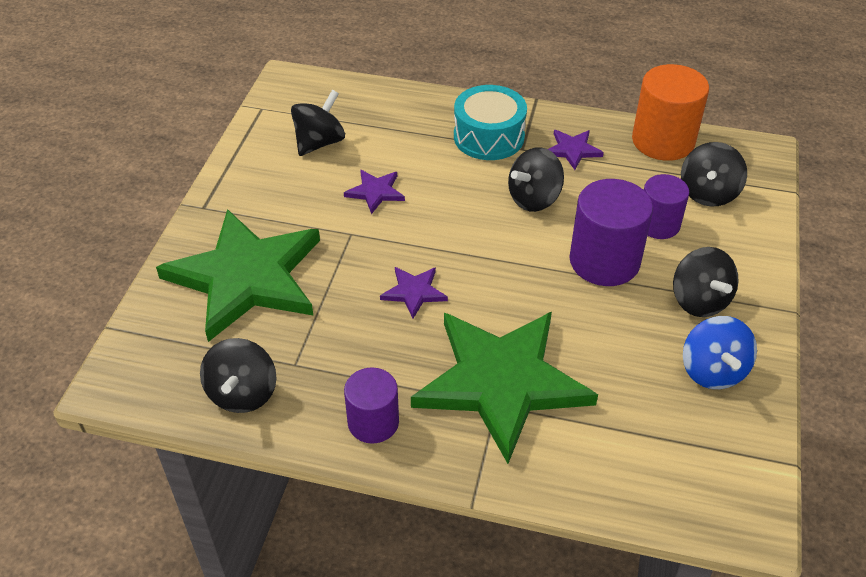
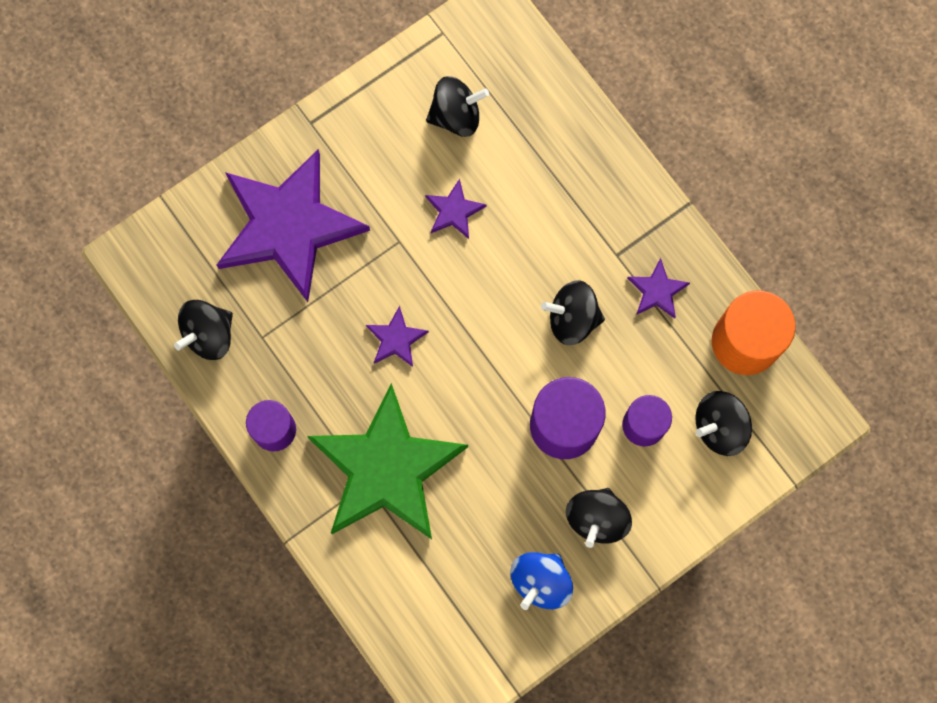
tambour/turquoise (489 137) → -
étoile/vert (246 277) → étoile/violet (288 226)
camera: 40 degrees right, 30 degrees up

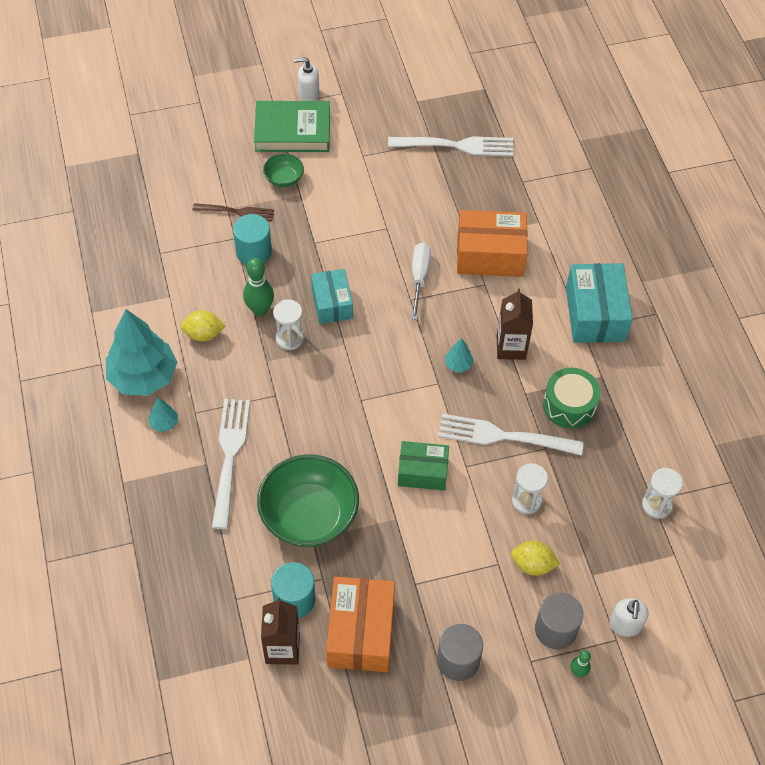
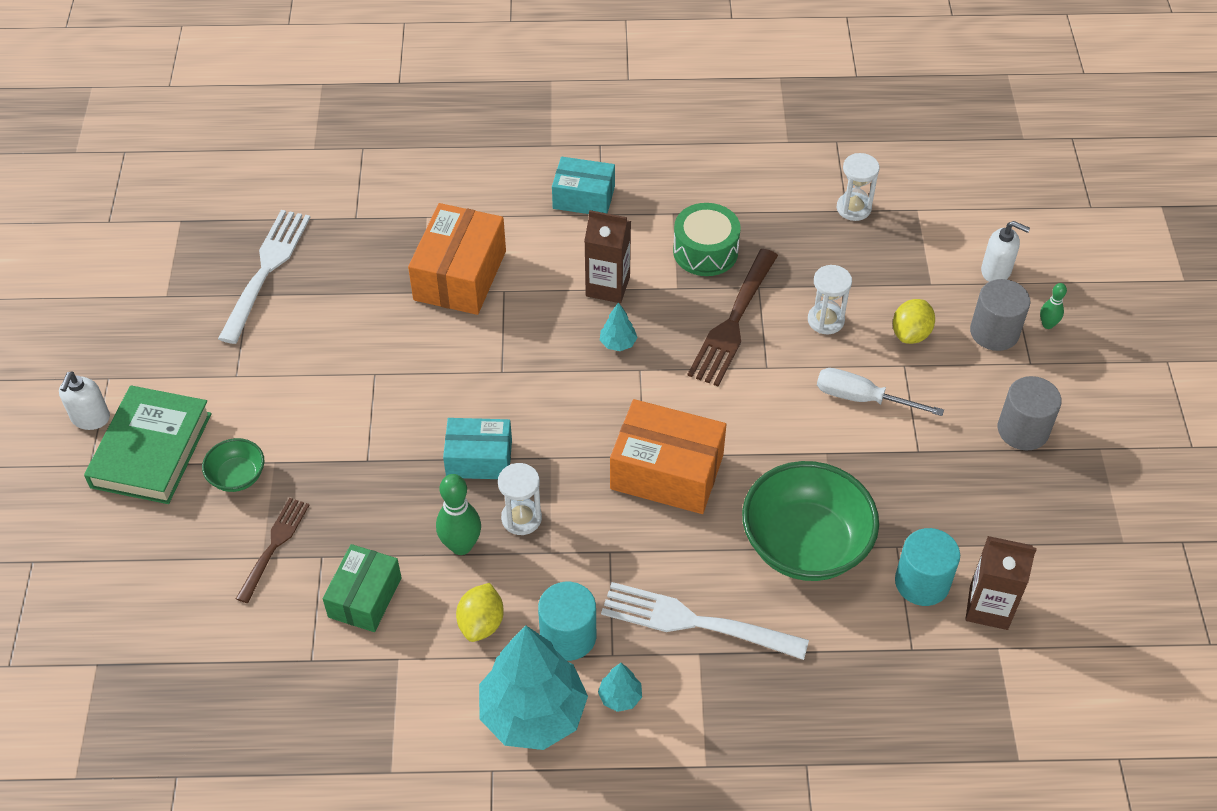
cylindre/turquoise (254 252) → cylindre/turquoise (568 636), moved
boîte/orange (361 632) → boîte/orange (667 472), moved
boîte/vert (422 472) → boîte/vert (365 597), moved
tournevis/blanc (419 278) → tournevis/blanc (862 398), moved
fourchette/blanc (504 436) → fourchette/marron (733 321)
boîte/turquoise (595 314) → boîte/turquoise (583 197), x0.65
camera: 75 degrees left, 5 degrees down

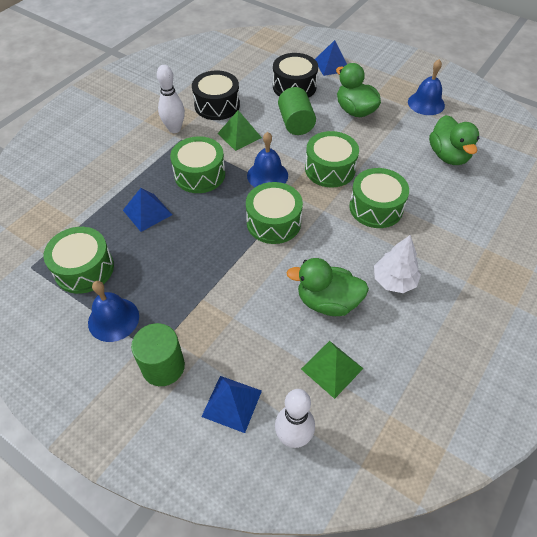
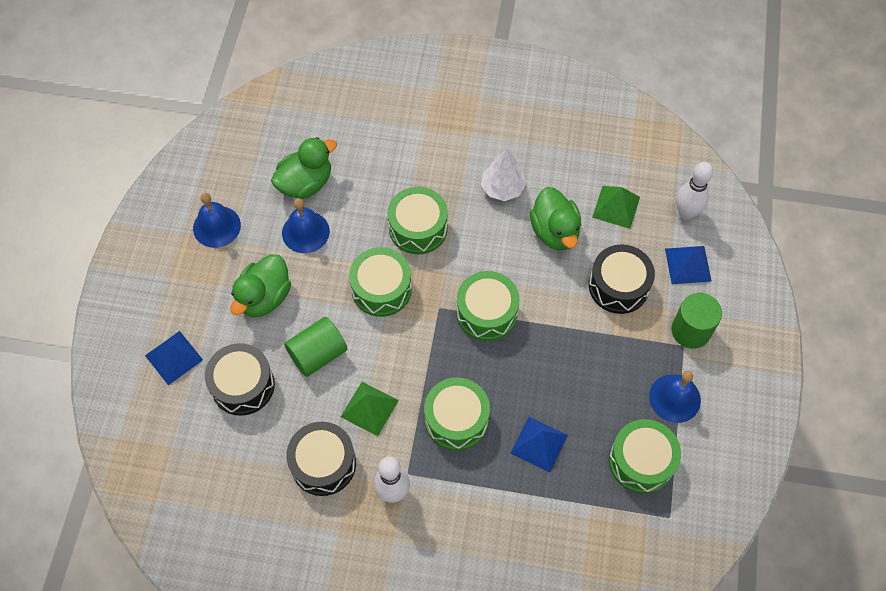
- → tambour/noir (618 286)
cloche/bleu (267 175) → cloche/bleu (305 232), moved
camera: 115 degrees left, 10 degrees up

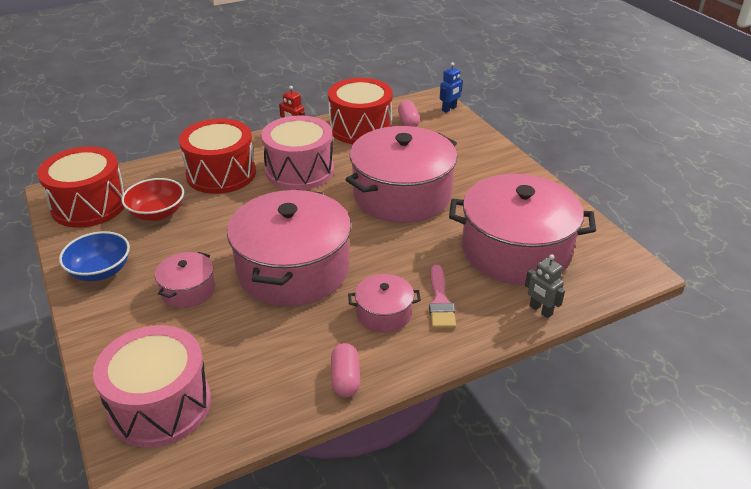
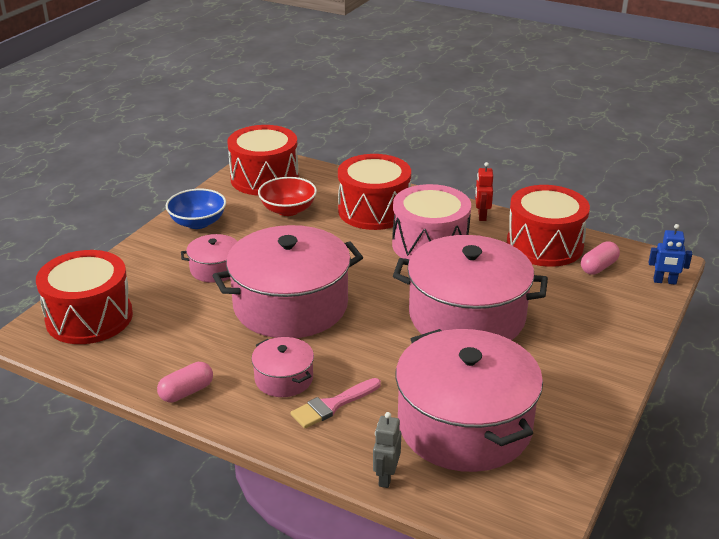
tambour/rose (160 405) → tambour/rouge (89 317)
camera: 55 degrees right, 5 degrees down

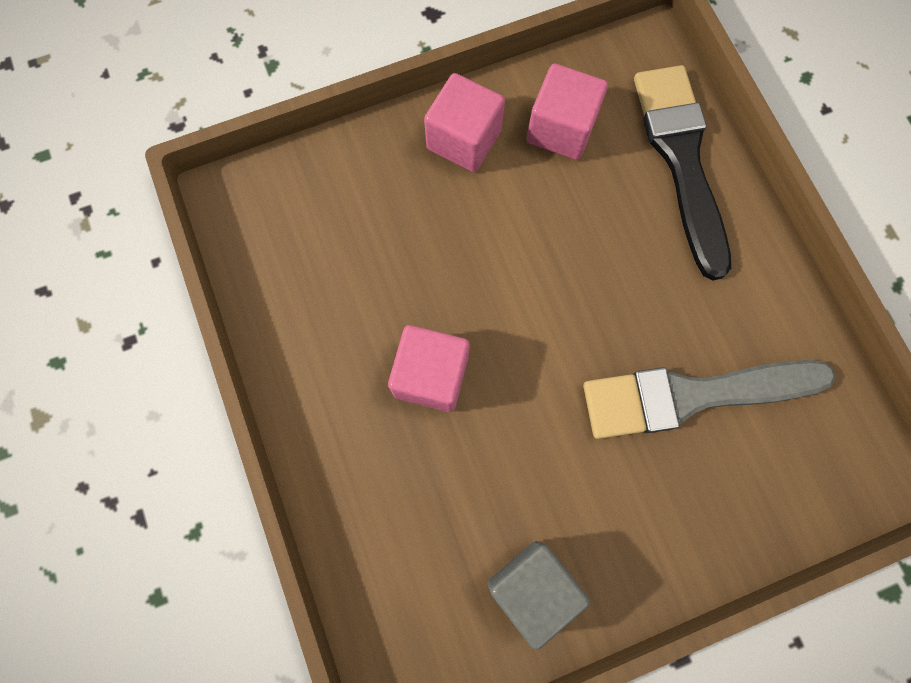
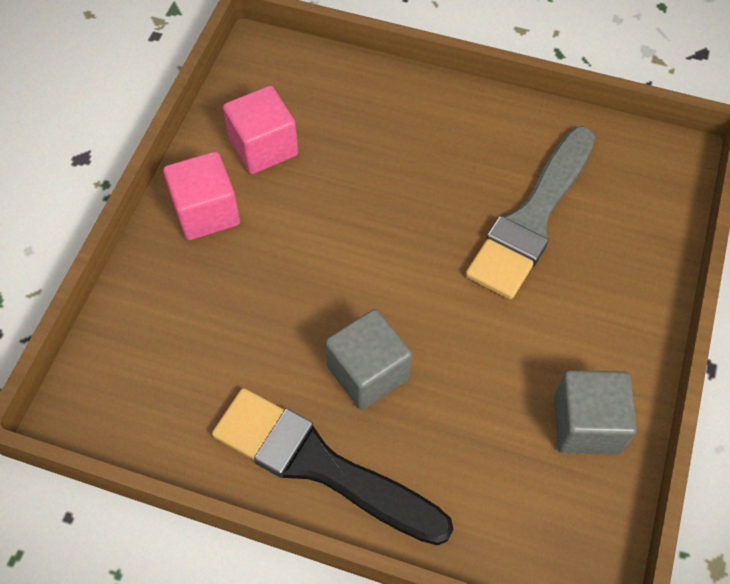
pinceau/noir (681 159) → pinceau/noir (320 465), moved
cube/rose (431 375) → cube/gris (368 372)
camera: 50 degrees left, 15 degrees down

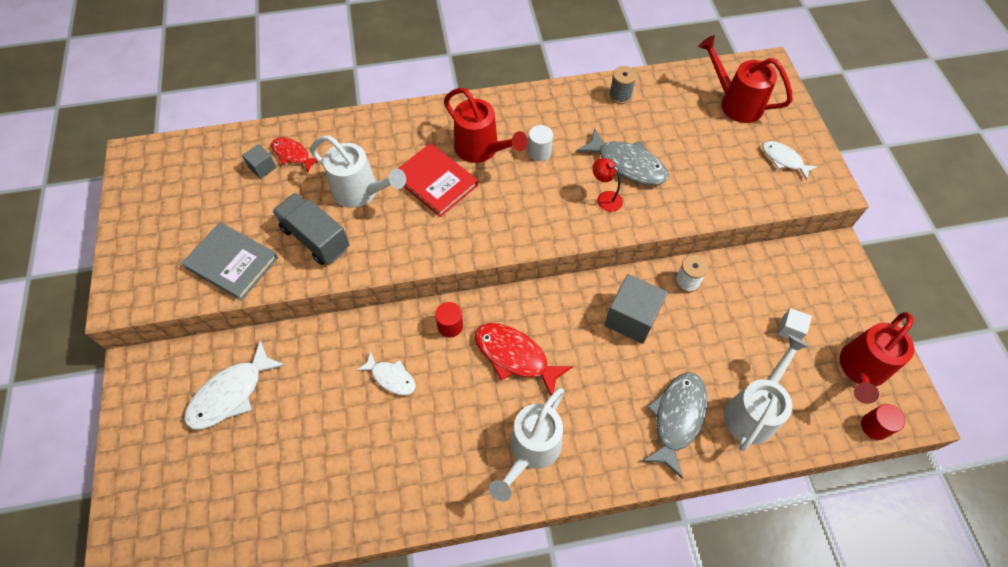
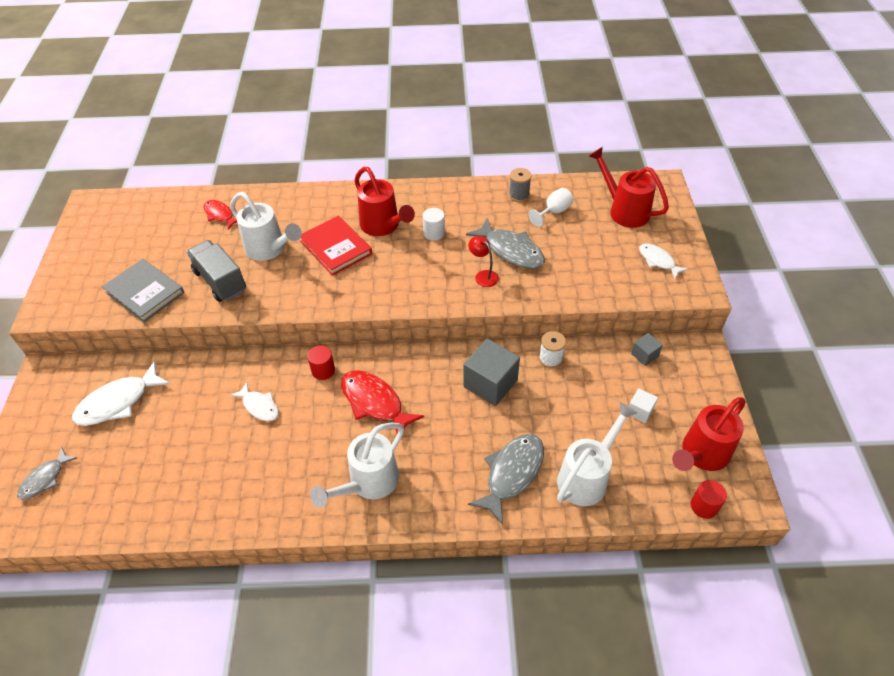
- → poisson/gris (45 479)
- → verre à pied/blanc (553 212)
cube/gris (262 167) → cube/gris (644 355), moved
camera: 10 degrees right, 10 degrees down

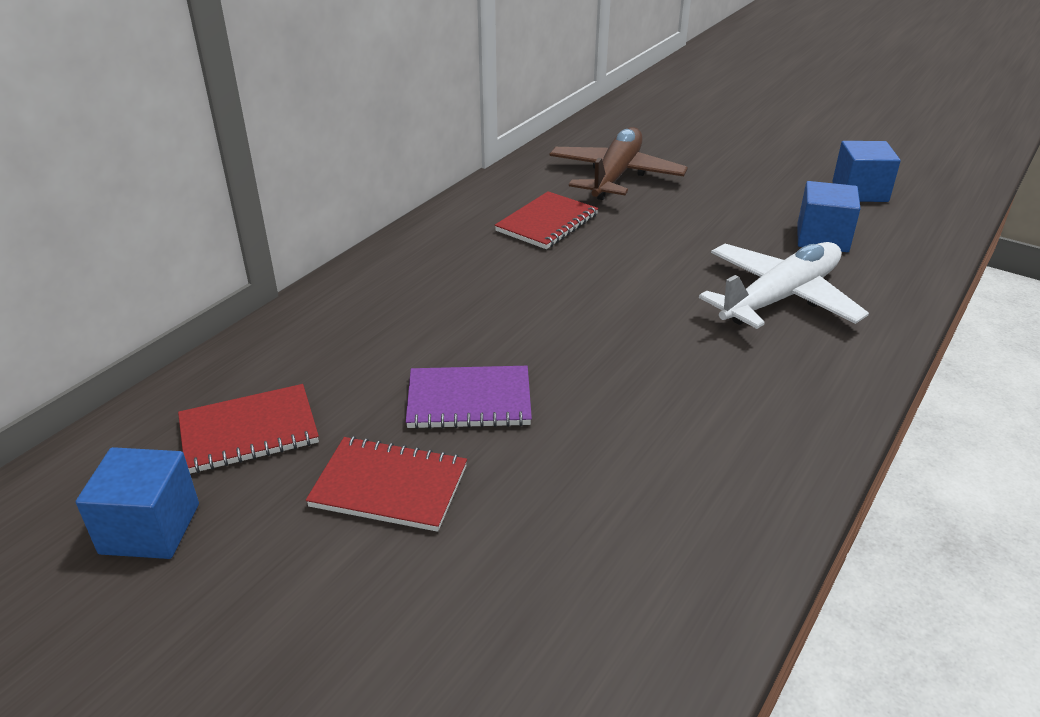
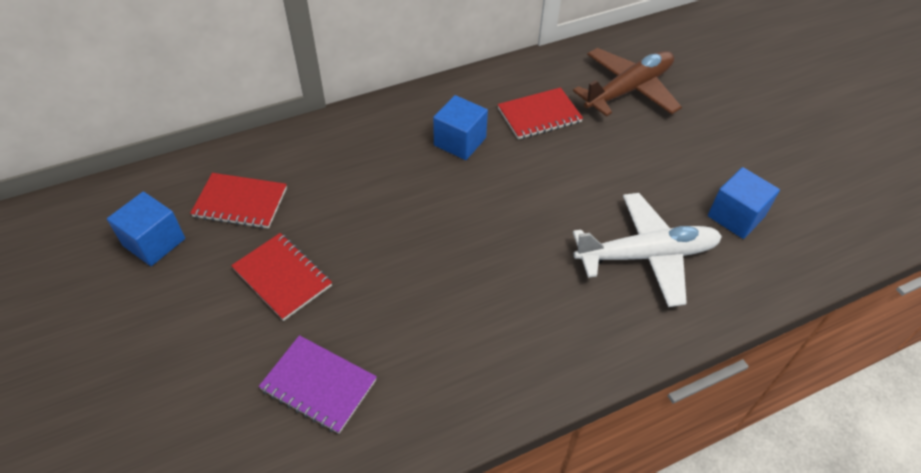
carnet/violet (469 400) → carnet/violet (319 385), moved
cube/bleu (860 192) → cube/bleu (460 141), moved
camera: 30 degrees right, 15 degrees up

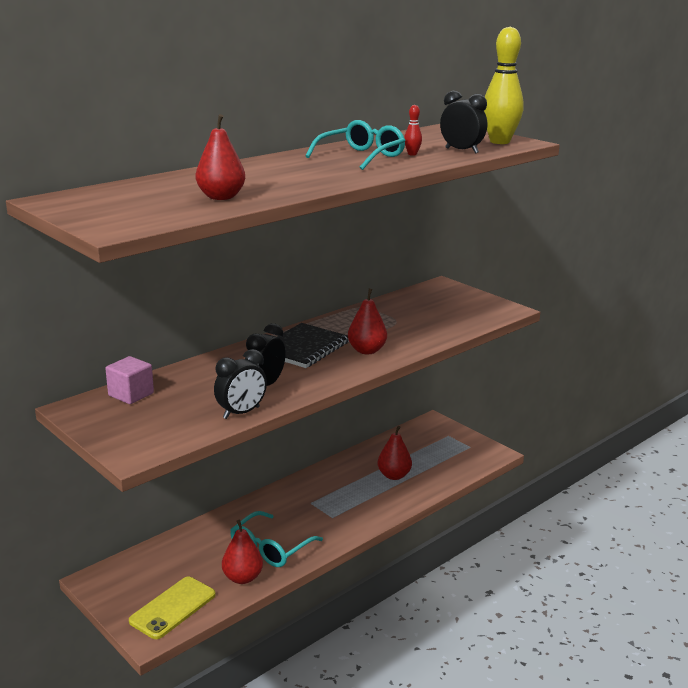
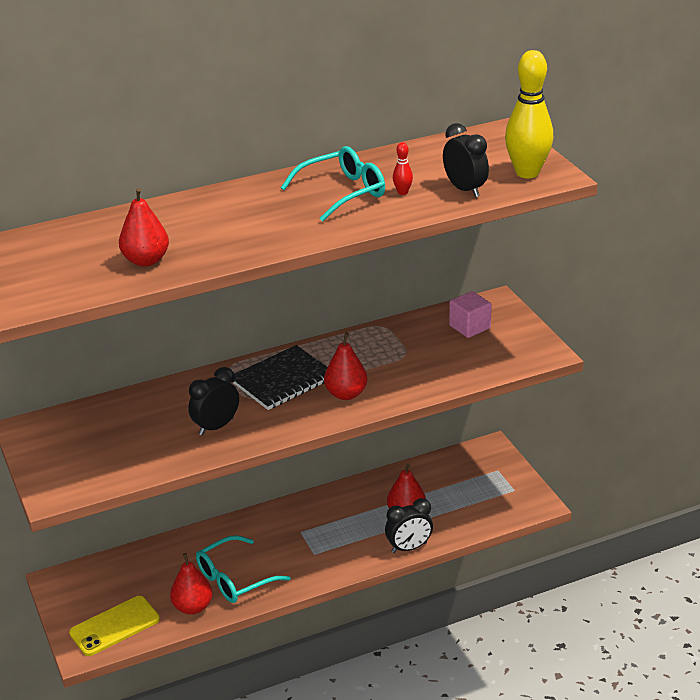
cube/rose (131 394) → cube/rose (469 327), moved
réveil/noir (241 413) → réveil/noir (409 548), moved
camera: 20 degrees right, 10 degrees up

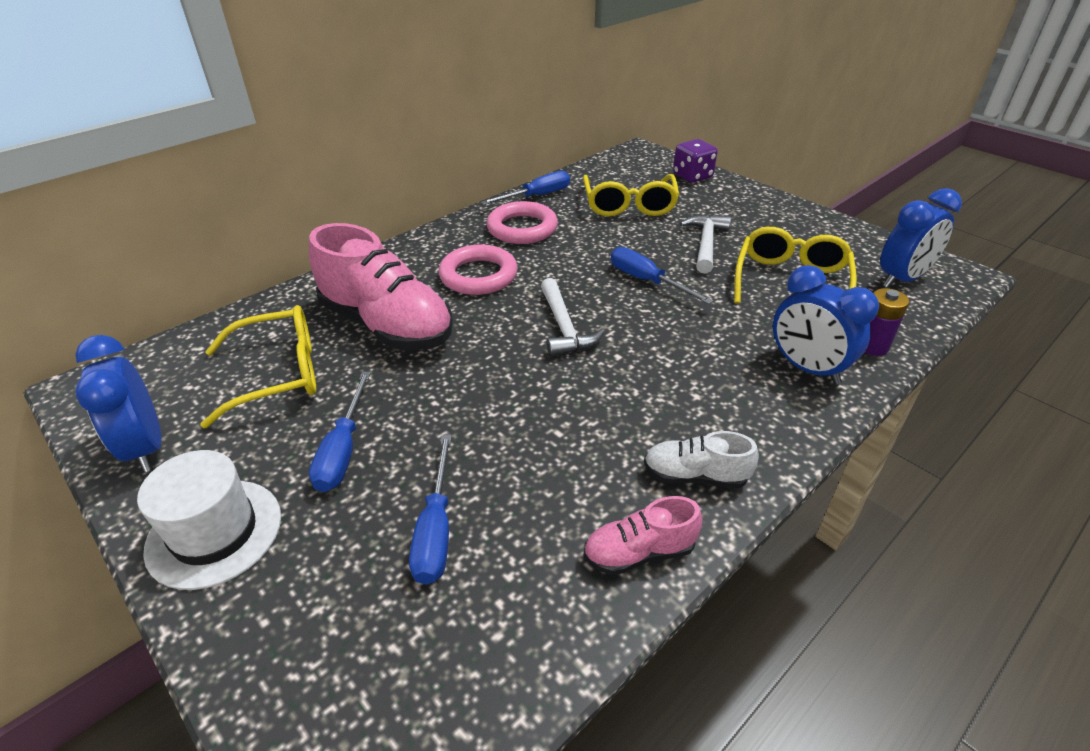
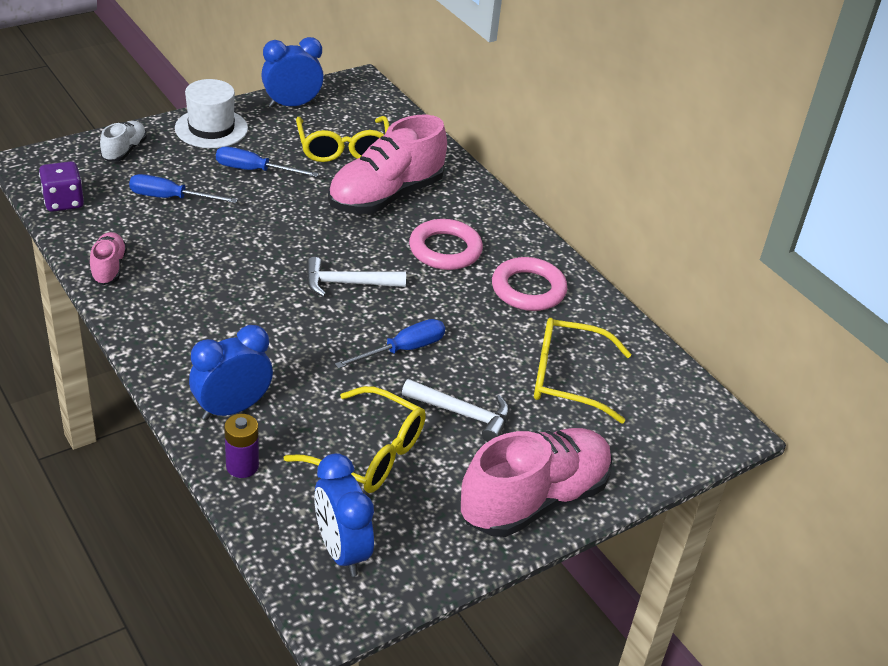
tournevis/bleu (537 196) → -
- → chaussure/rose (534 500)
chaussure/blanc (695 476) → chaussure/blanc (124 151), moved
dé/violet (692 176) → dé/violet (63 202), moved
camera: 95 degrees right, 0 degrees up

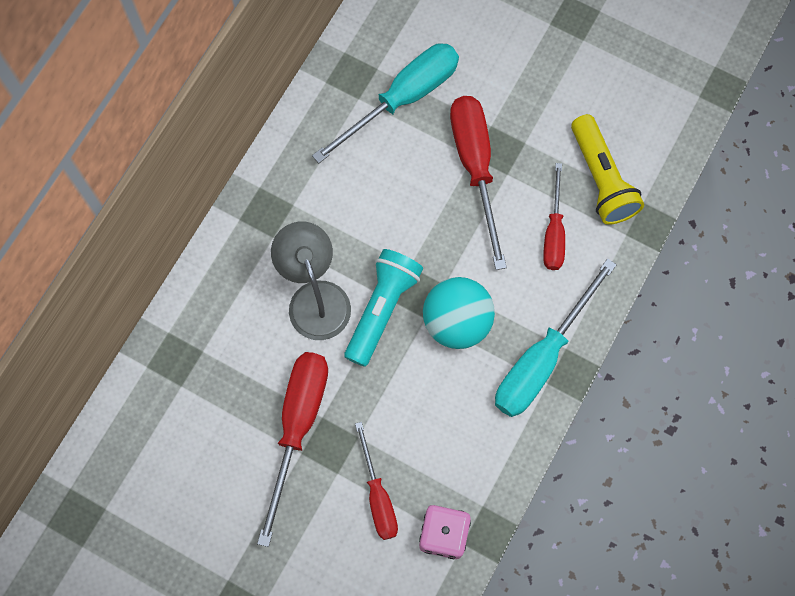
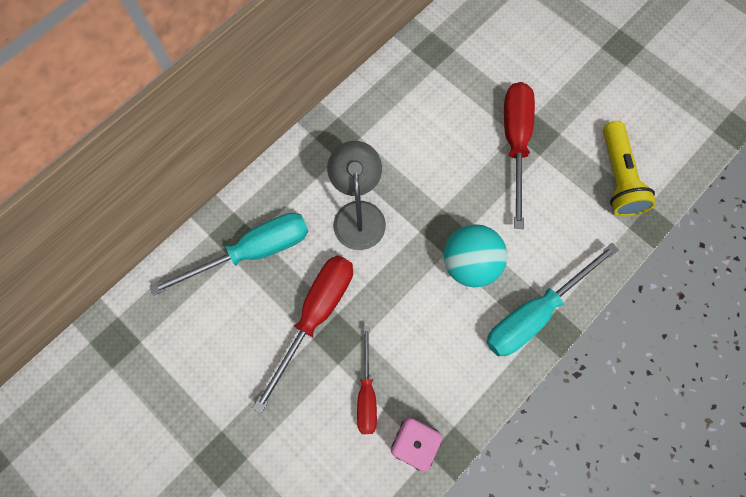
lampe de poche/turquoise (381 309) → -
tournevis/rouge (553 232) → -
tournevis/turquoise (402 99) → tournevis/turquoise (252 252), moved
camera: 15 degrees right, 0 degrees up

